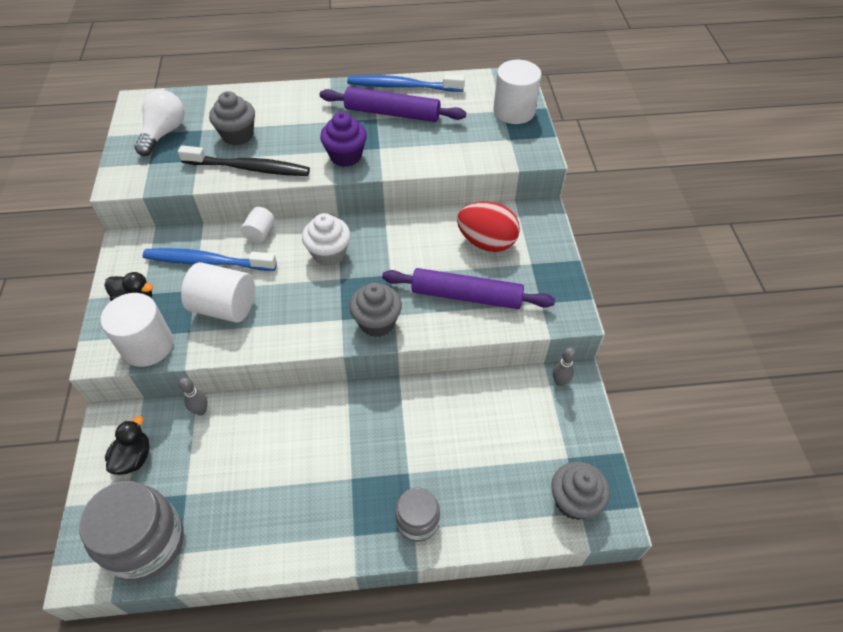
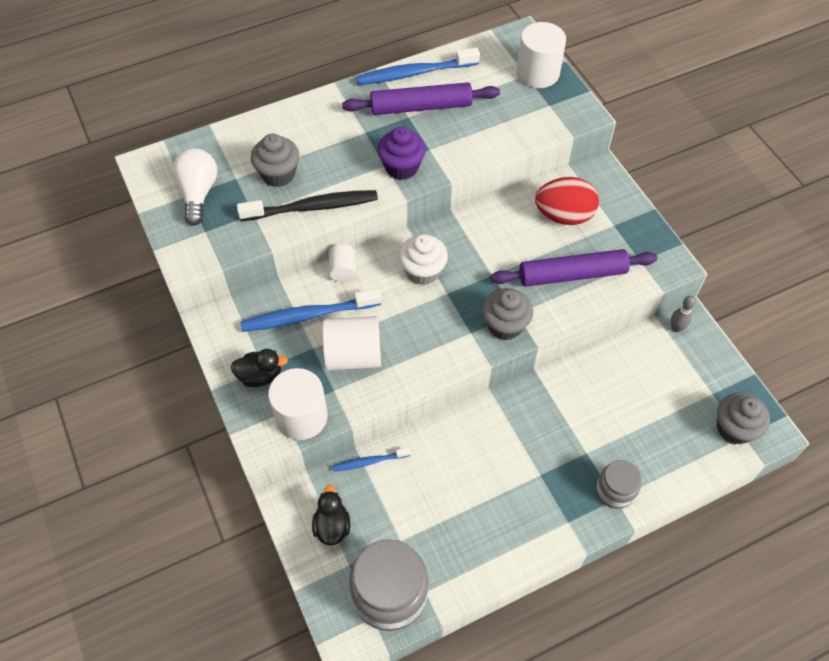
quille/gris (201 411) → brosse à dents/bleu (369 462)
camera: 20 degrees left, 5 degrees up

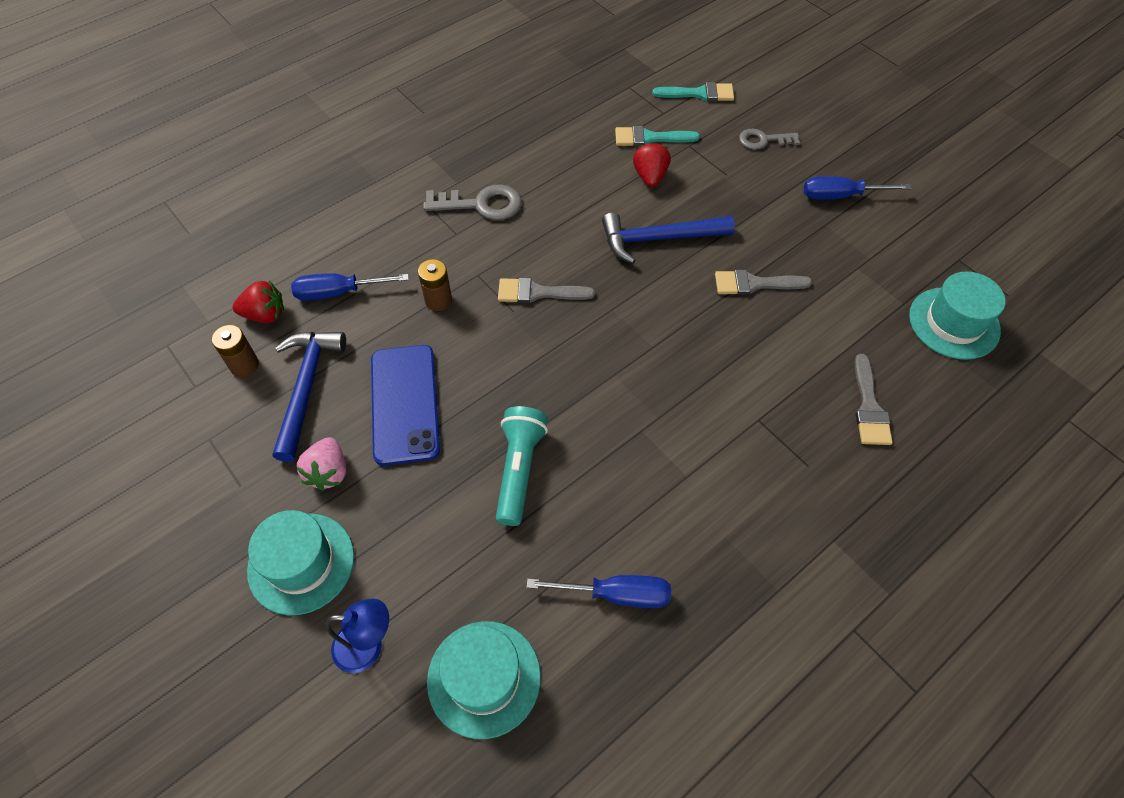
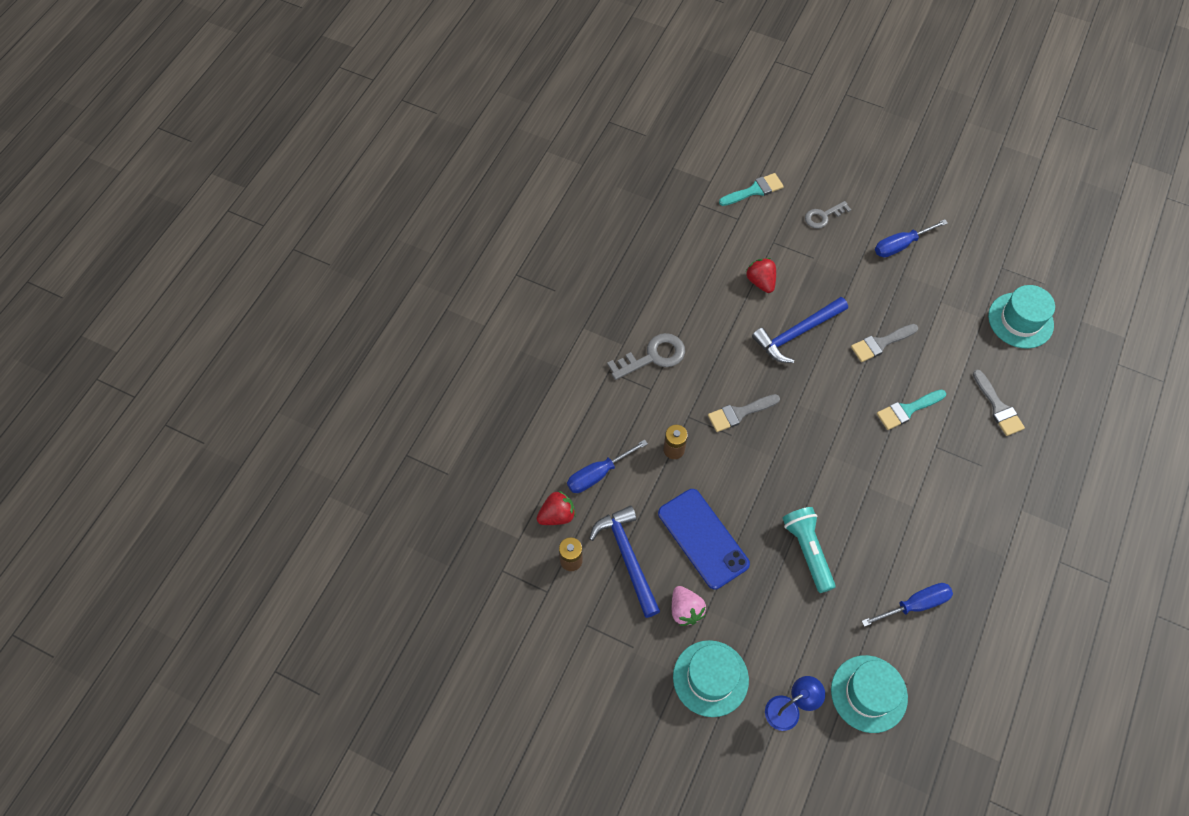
pinceau/turquoise (650 138) → pinceau/turquoise (907 410), moved
camera: 25 degrees left, 5 degrees up

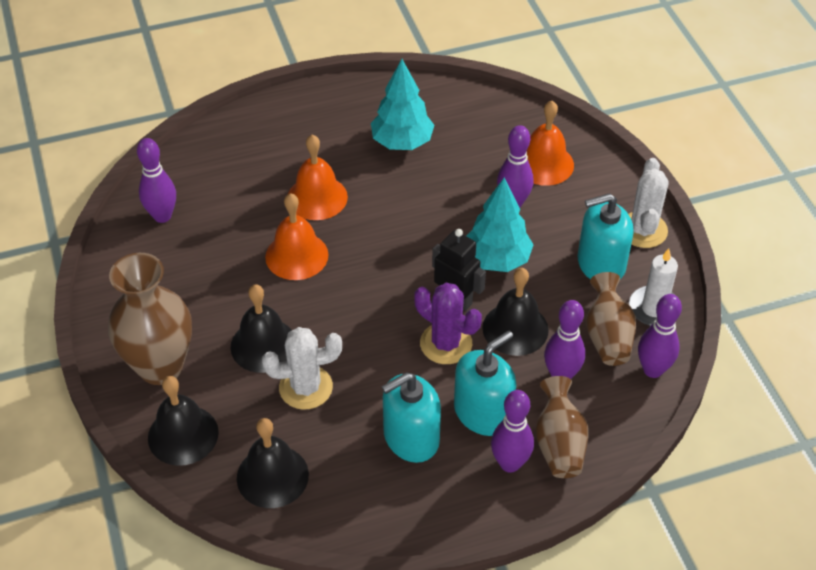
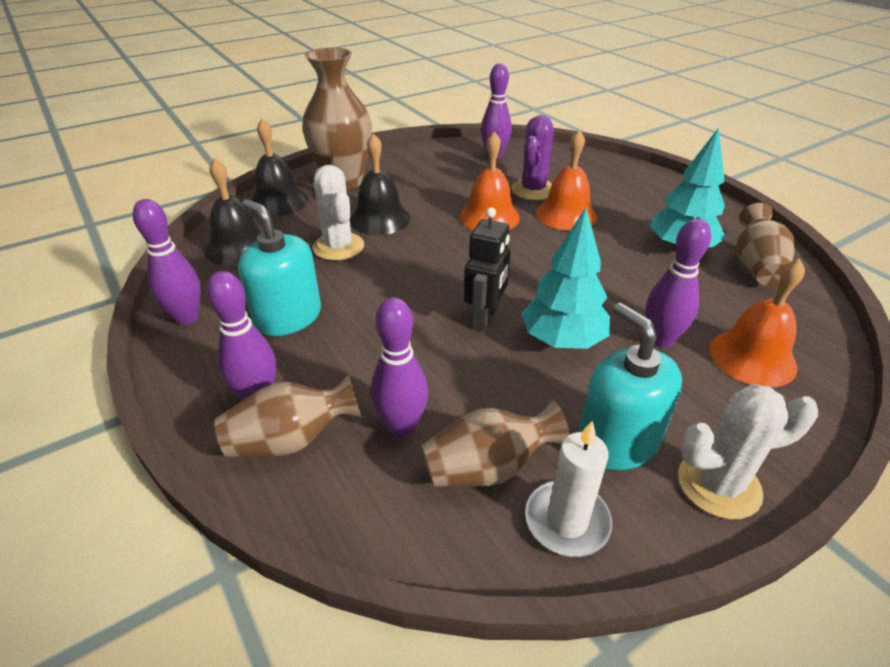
distributeur de savon/turquoise (483 412) → -
cloche/noir (515 329) → -
- → vase/marron (755 266)
cactus/violet (446 343) → cactus/violet (533 190), moved
quille/violet (653 370) → quille/violet (187 318), moved
camera: 75 degrees right, 10 degrees down

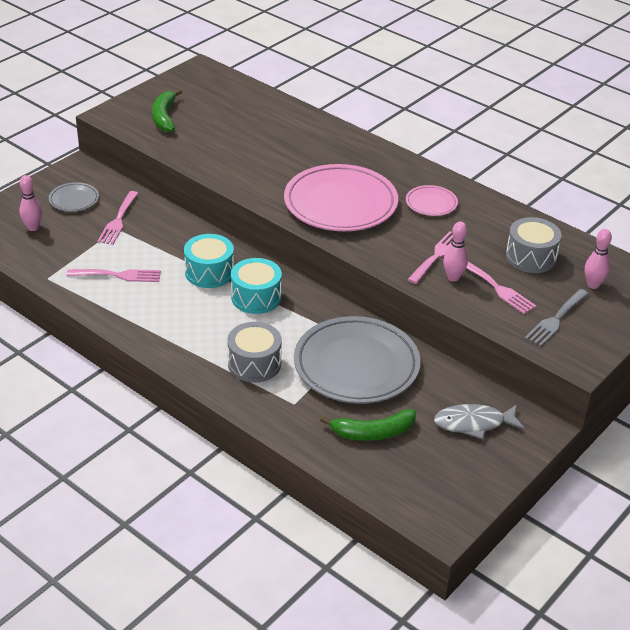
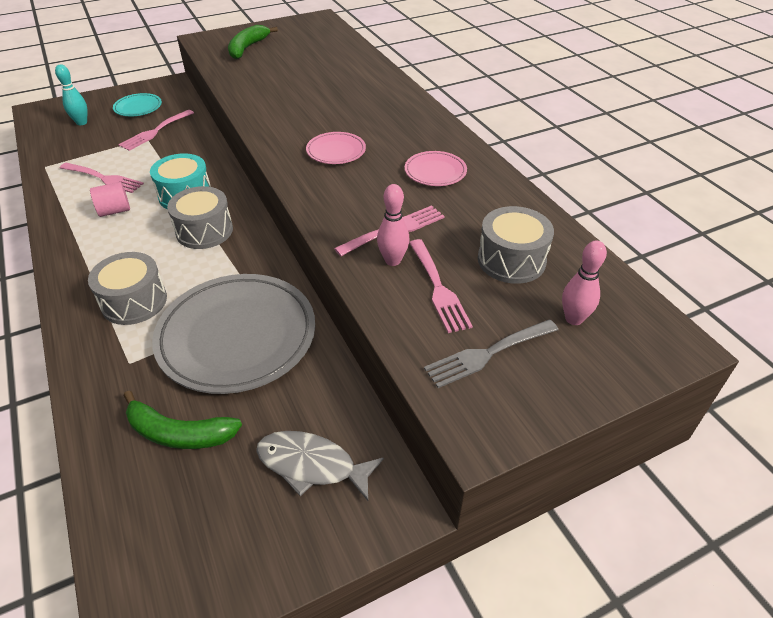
- → cylindre/rose (114 211)
quille/rose (33 227) → quille/turquoise (81 122)
assiette/gris (74 199) → assiette/turquoise (138 108)
tambour/turquoise (256 297) → tambour/gris (204 231)
assiette/rose (340 203) → assiette/rose (336 151), x0.46
camera: 25 degrees right, 5 degrees up

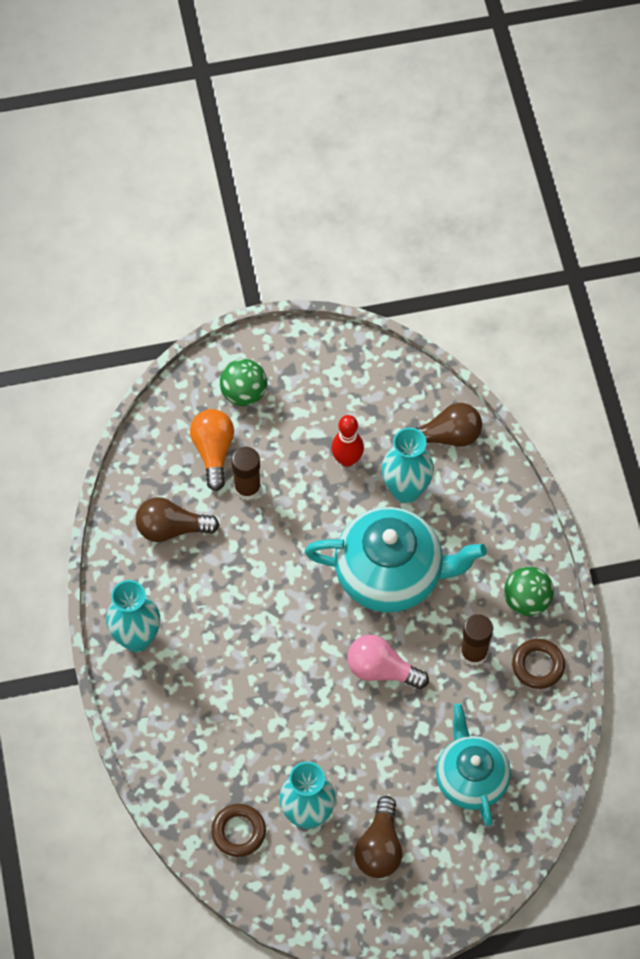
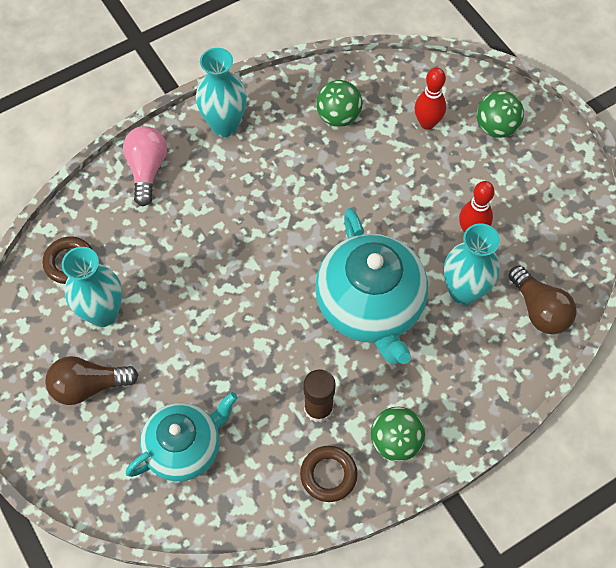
bâton de colle/marron (247 488) → -
ampoule/rose (381 669) → ampoule/rose (147 169), moved
ampoule/marron (171 528) → balle/vert (338 116)
ampoule/orange (213 451) → quille/rouge (427 123)
camera: 70 degrees right, 0 degrees up

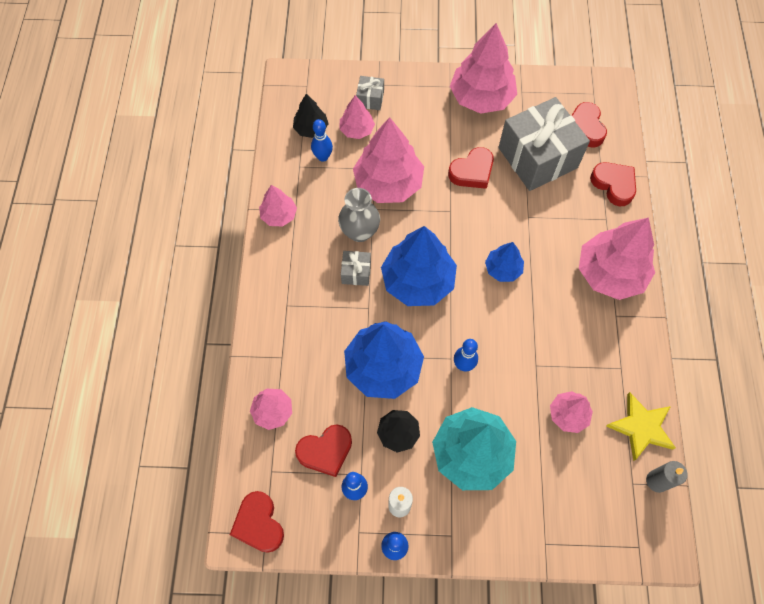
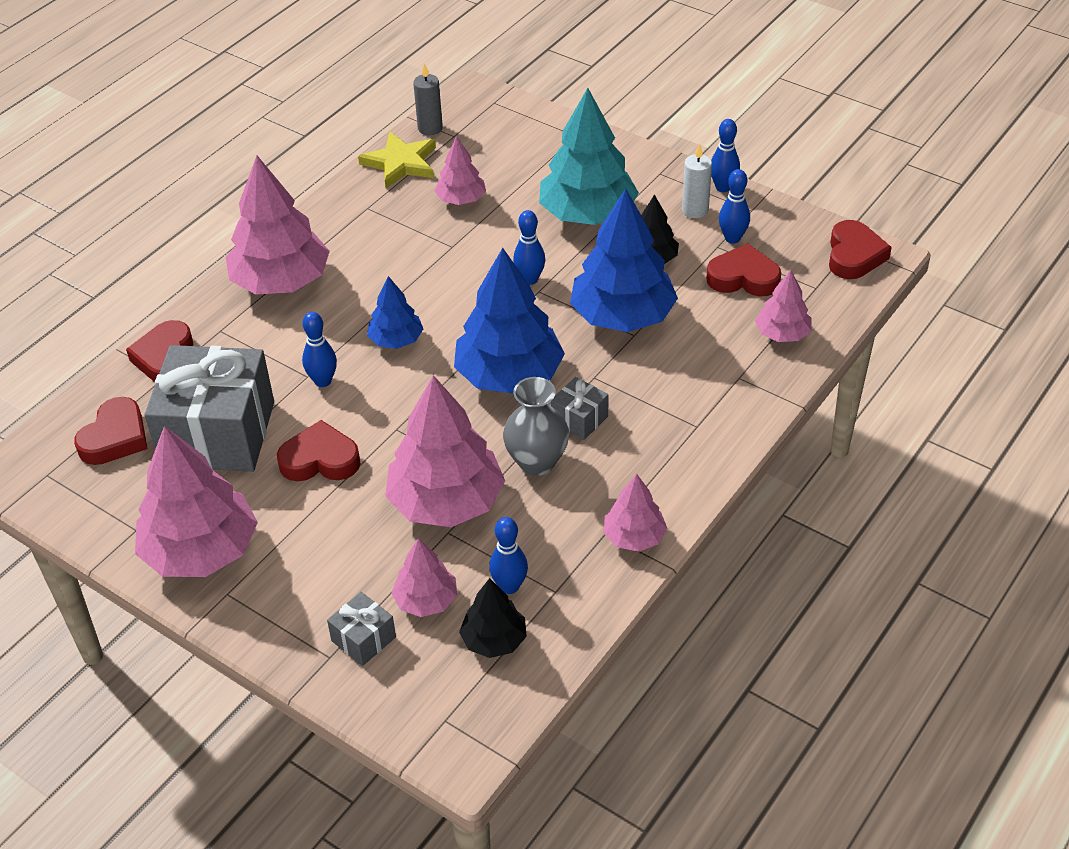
- → quille/bleu (323 381)
camera: 145 degrees left, 20 degrees down

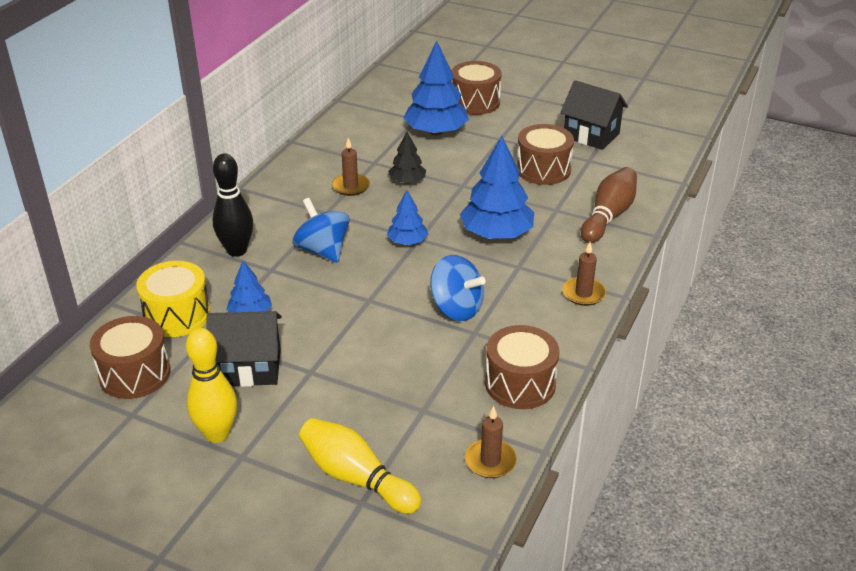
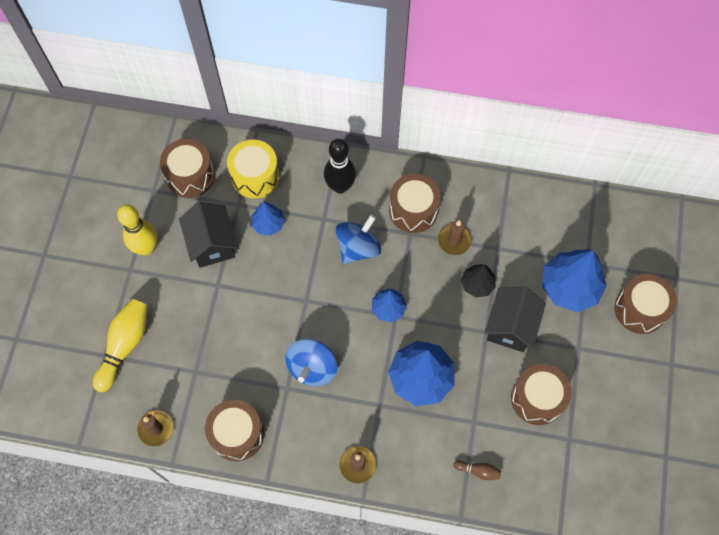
- → tambour/marron (413 210)
maison/noir (591 135) → maison/noir (510 326), moved
quille/marron (608 216) → quille/marron (478 471), x0.47
camera: 75 degrees right, 30 degrees up

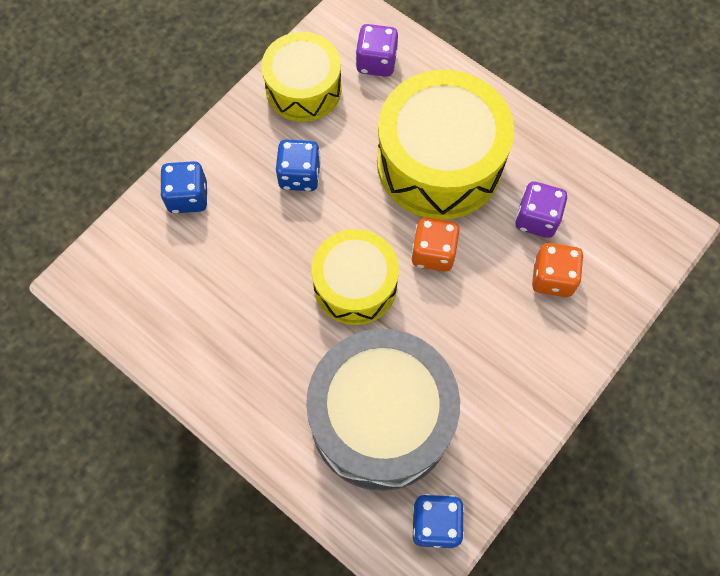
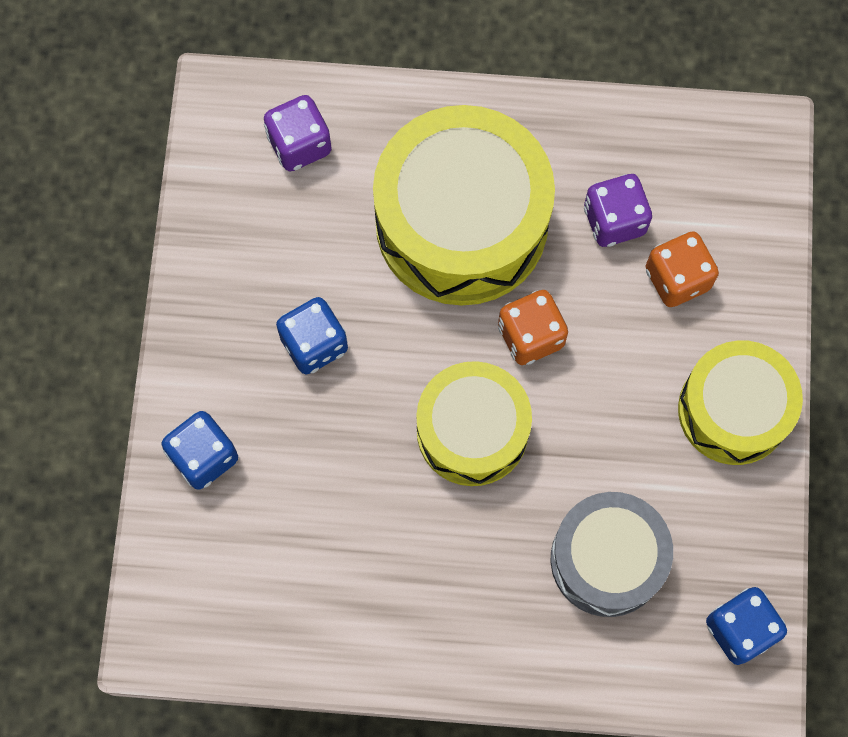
tambour/jaune (303 89) → tambour/jaune (733 410), moved
tambour/gris (381 419) → tambour/gris (607 559), x0.63
camera: 35 degrees left, 5 degrees up

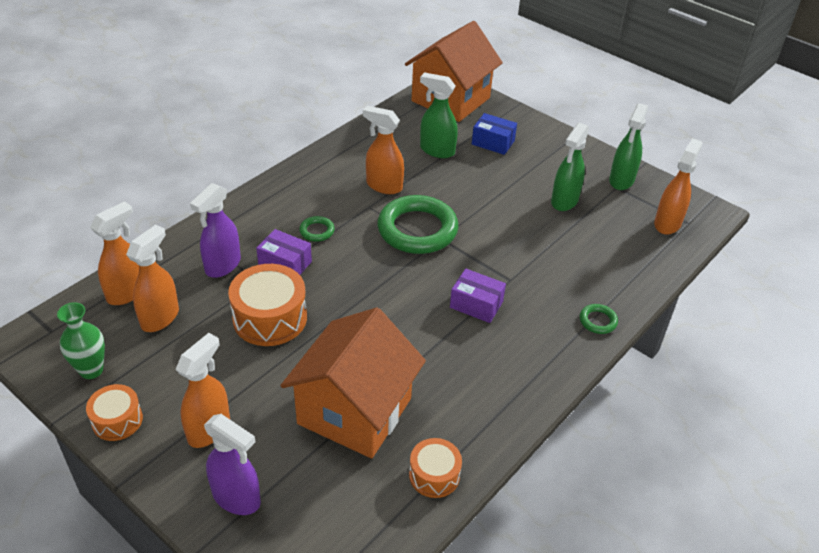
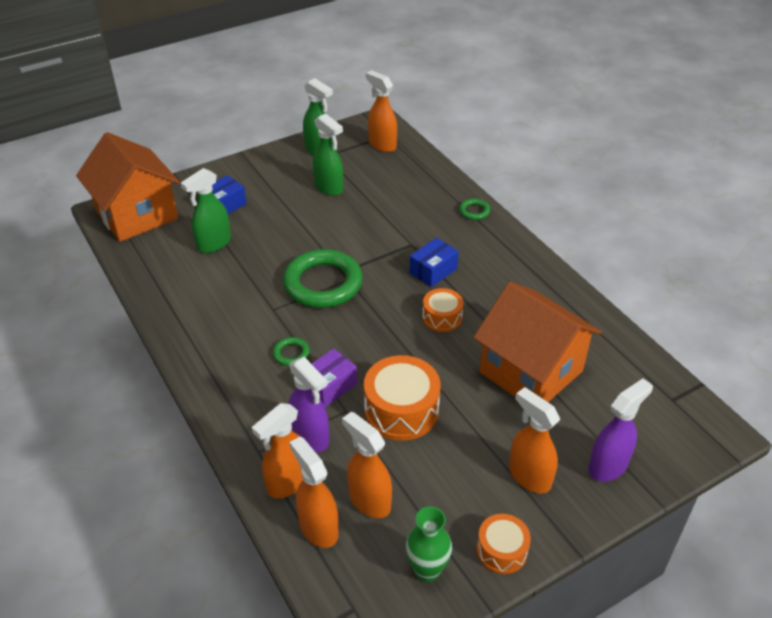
vaporisateur/orange (383 186) → vaporisateur/orange (288 482), moved
tambour/orange (434 475) → tambour/orange (442 317), moved
boîte/violet (476 304) → boîte/bleu (433 271)
camera: 70 degrees left, 0 degrees up

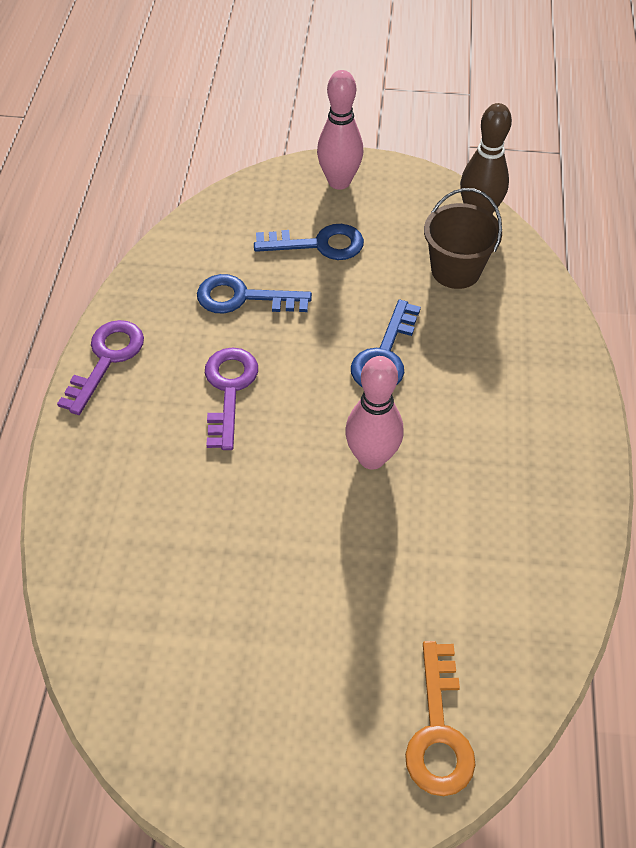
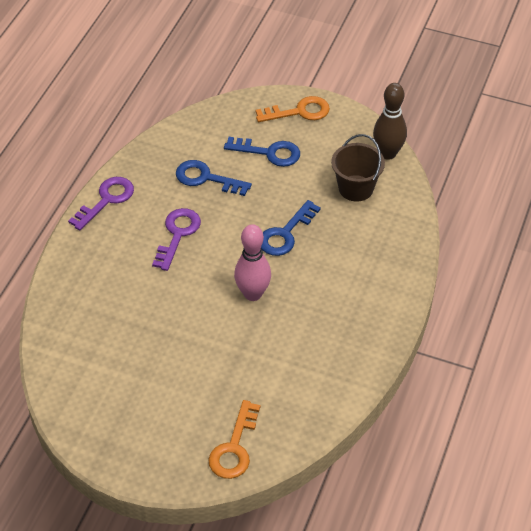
quille/rose (339 182) → clé/orange (299 112)
camera: 15 degrees right, 5 degrees down

